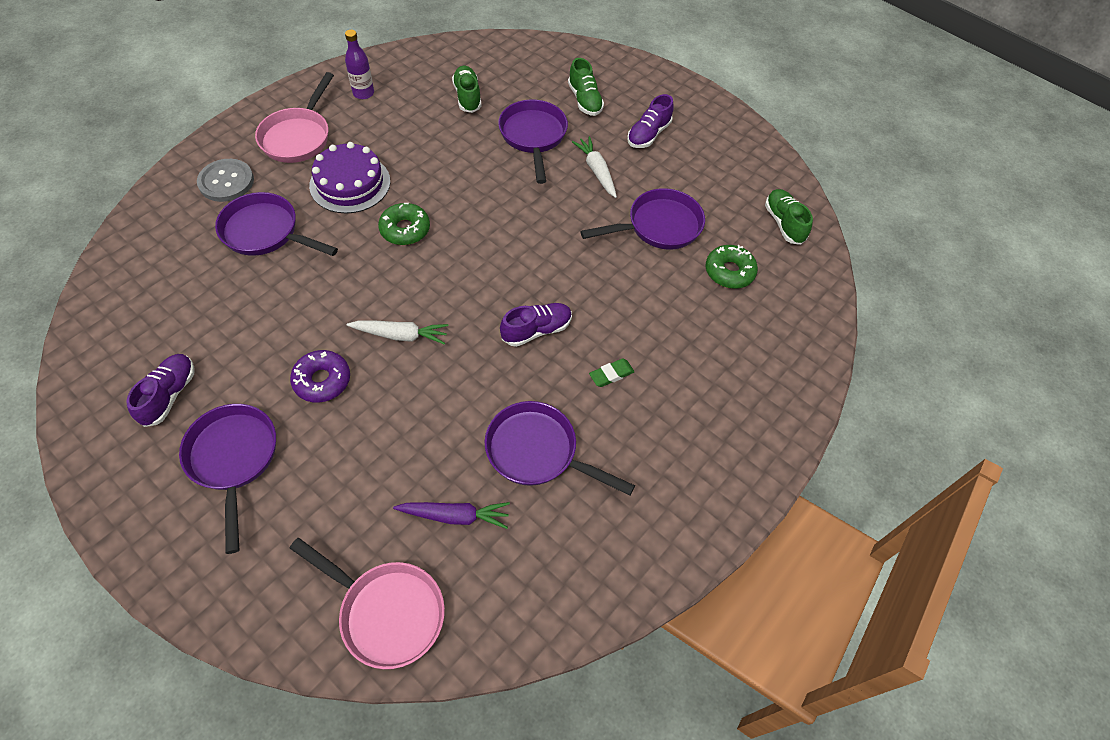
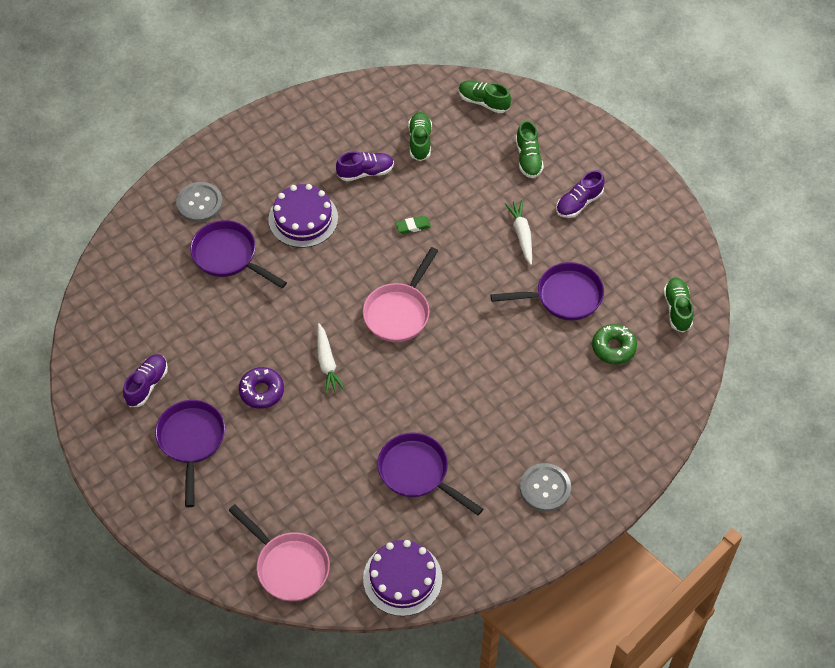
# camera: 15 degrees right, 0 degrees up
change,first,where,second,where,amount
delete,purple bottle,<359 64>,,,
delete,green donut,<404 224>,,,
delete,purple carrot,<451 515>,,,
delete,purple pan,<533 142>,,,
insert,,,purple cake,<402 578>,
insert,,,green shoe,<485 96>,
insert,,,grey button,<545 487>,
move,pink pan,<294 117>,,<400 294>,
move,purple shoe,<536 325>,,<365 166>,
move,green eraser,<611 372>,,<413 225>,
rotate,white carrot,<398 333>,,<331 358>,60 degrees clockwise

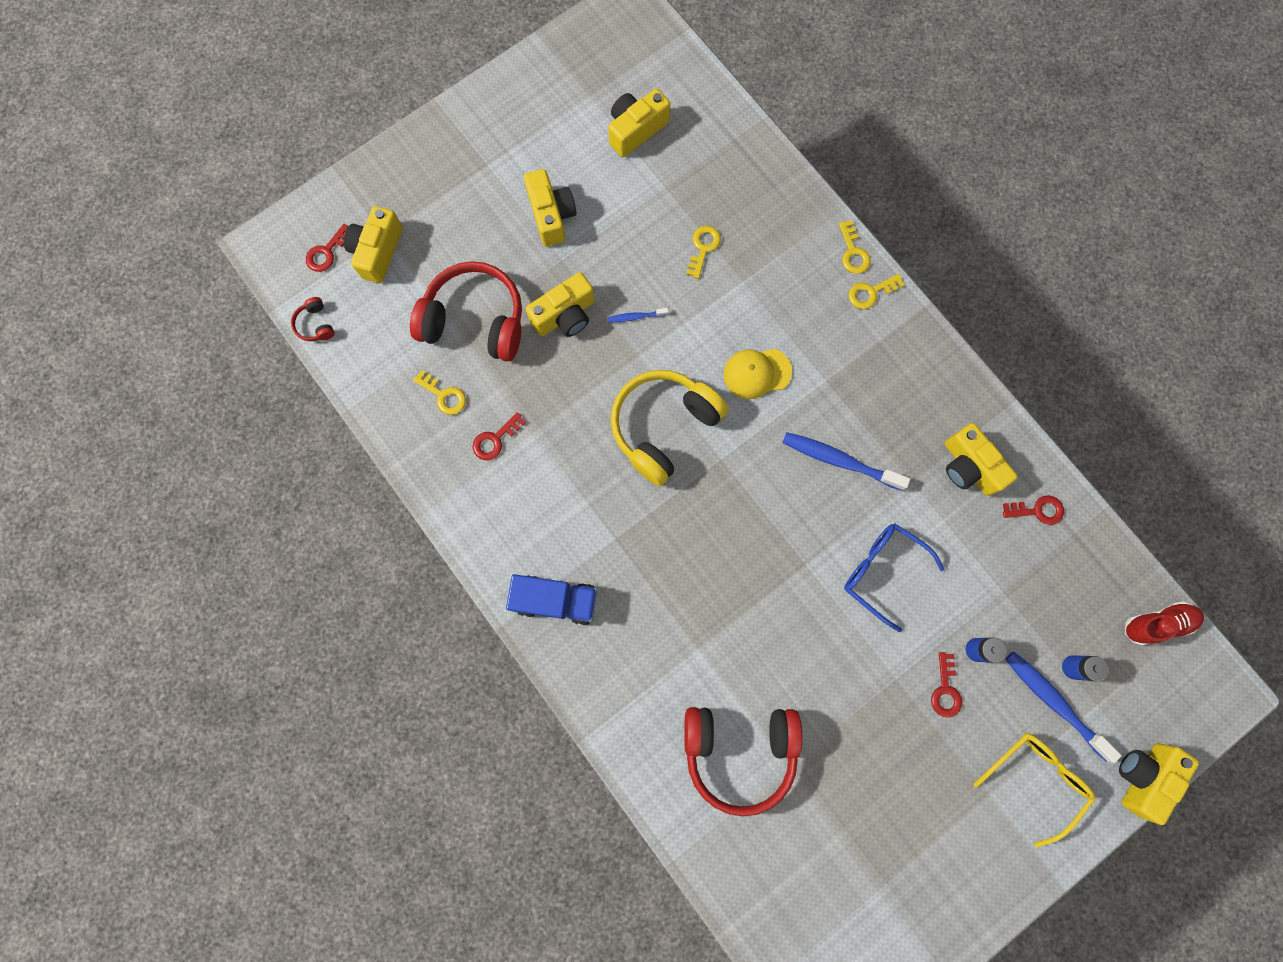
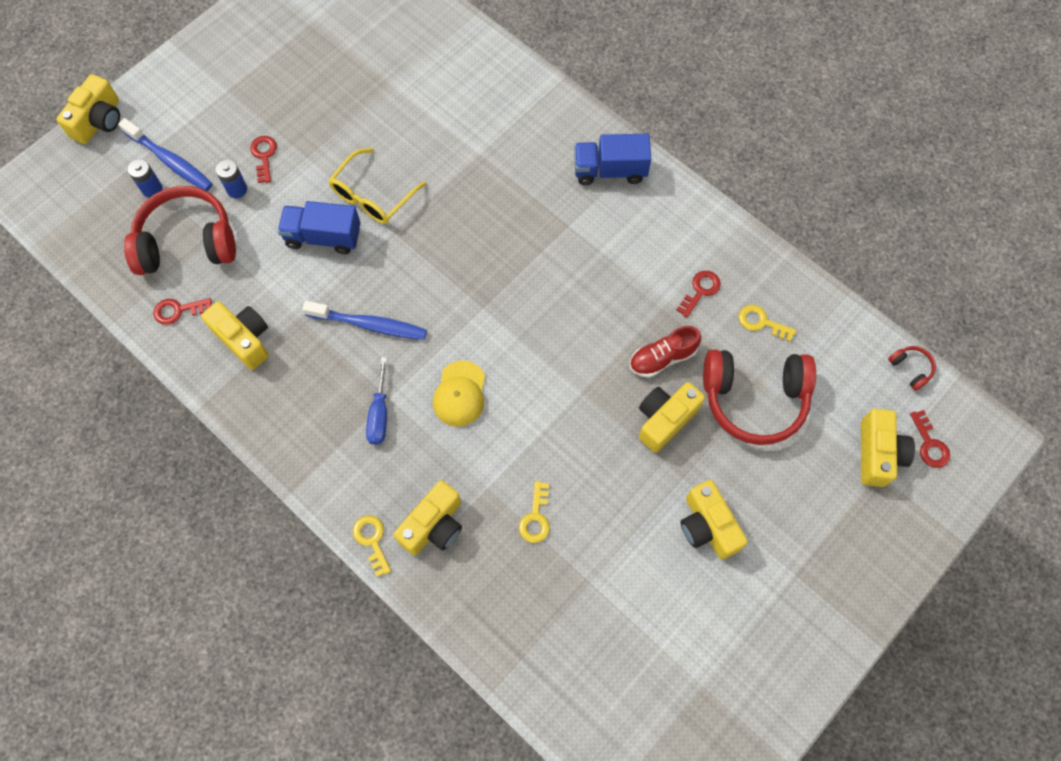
# camera: 170 degrees right, 10 degrees down
change,first,where,second,where,amount
delete,blue toothbrush,<638 315>,,,
delete,yellow headphones,<669 428>,,,
delete,yellow key,<876 291>,,,
insert,,,blue screwdriver,<376 401>,
move,yellow camera,<639 123>,,<428 518>,
move,red headphones,<743 761>,,<180 230>,
move,yellow glasses,<1034 790>,,<377 186>,
move,red shoe,<1164 623>,,<665 352>,
replace,blue glasses,<894 578>,blue truck,<319 227>,
rotate,red key,<327 248>,,<930 439>,135 degrees clockwise
rotate,yellow cap,<758 374>,,<459 394>,120 degrees clockwise

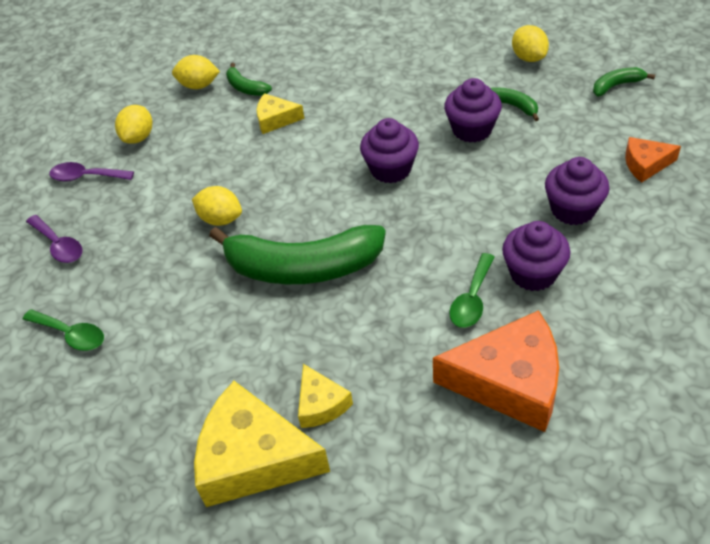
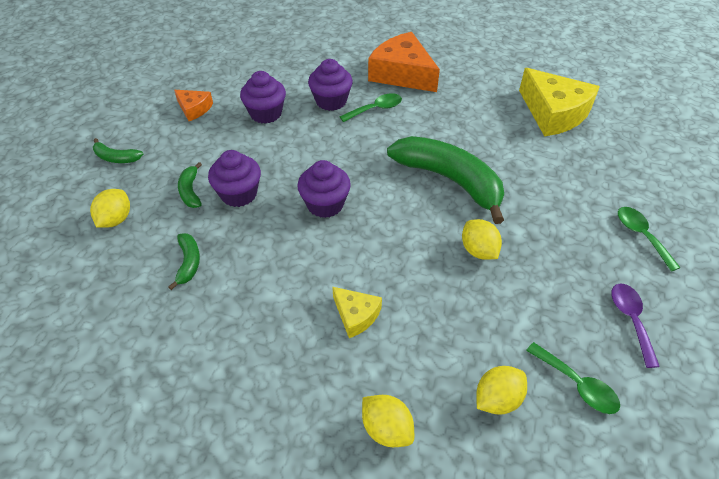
# camera: 145 degrees left, 0 degrees up
change,first,where,second,where,amount
delete,yellow cheese,<325 396>,,,
move,green banana,<249 79>,,<184 261>,
recolor,purple spoon,<91 172>,green spoon,<573 378>,

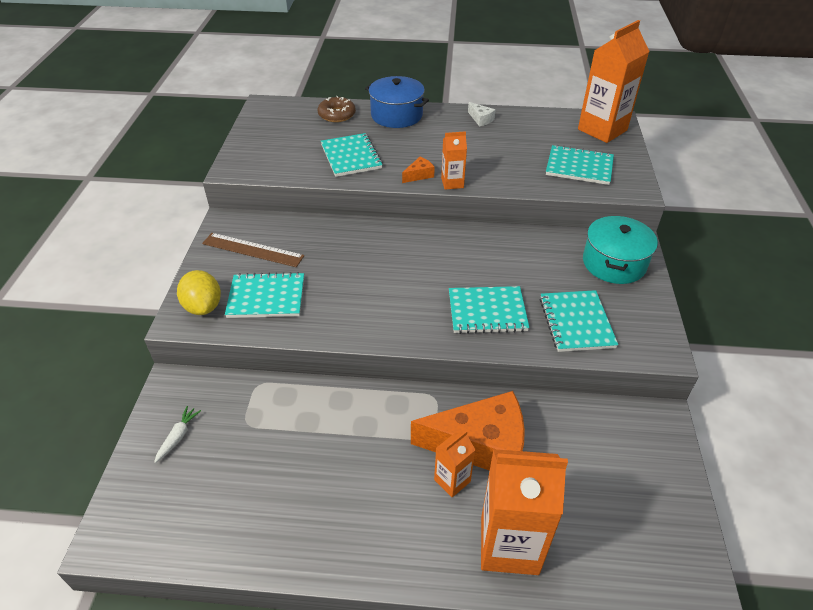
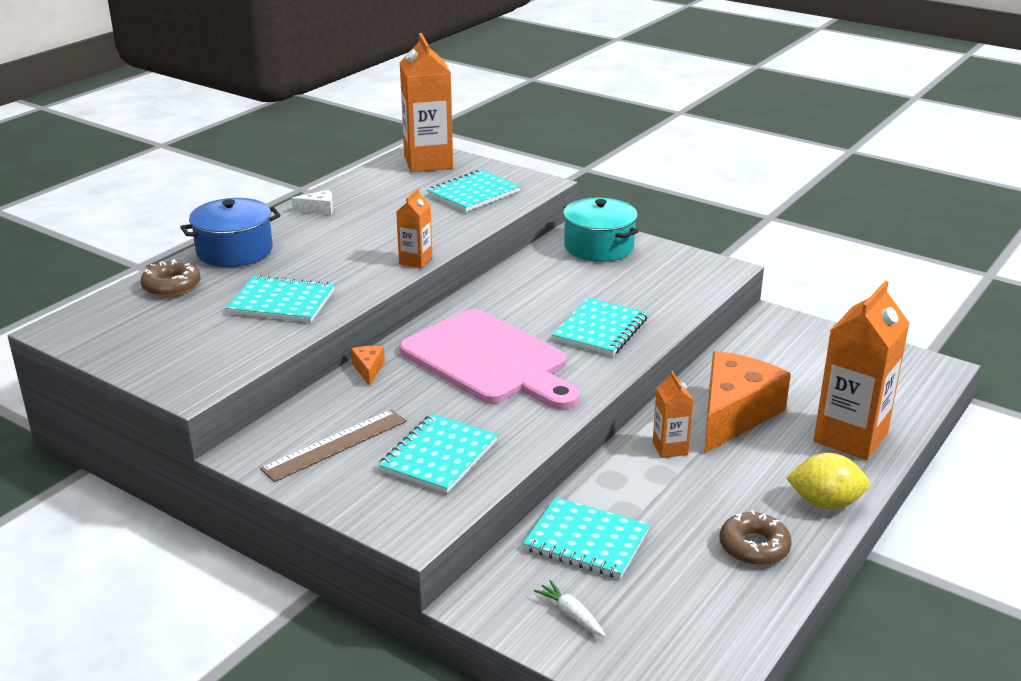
# camera: 60 degrees left, 15 degrees down
change,first,where,second,where,amount
insert,,,pink cutting board,<489 359>,
insert,,,brown donut,<755 538>,
move,yellow lemon,<199 292>,,<828 481>,
move,orange cheese,<418 170>,,<368 366>,
move,orange carton,<454 464>,,<673 414>,
move,turquoise notebook,<579 321>,,<586 538>,

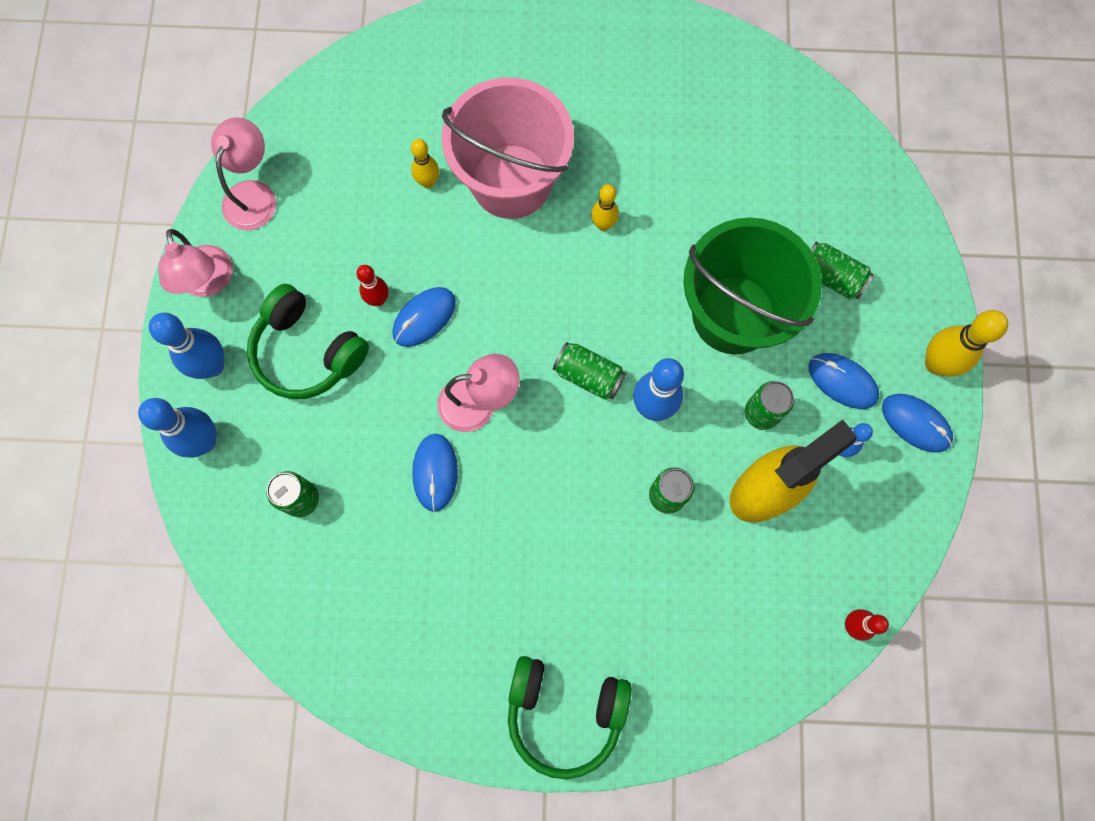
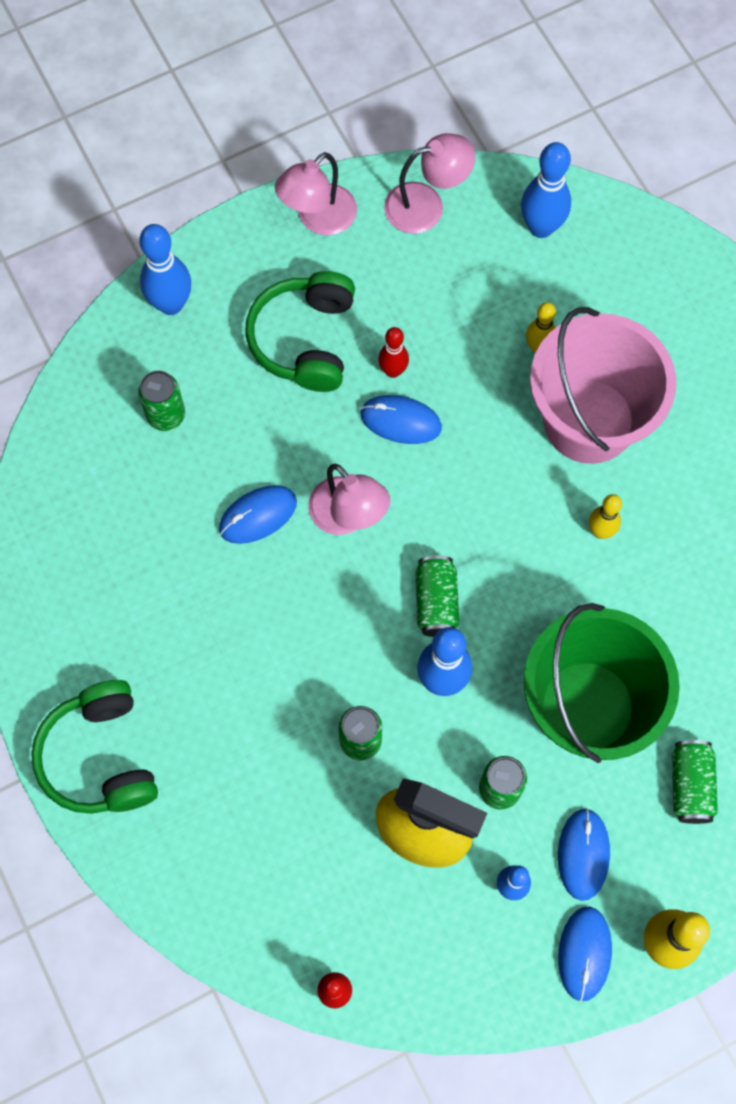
# camera: 60 degrees right, 5 degrees down
change,first,where,second,where,amount
move,blue bowling pin,<186 346>,,<546 190>,

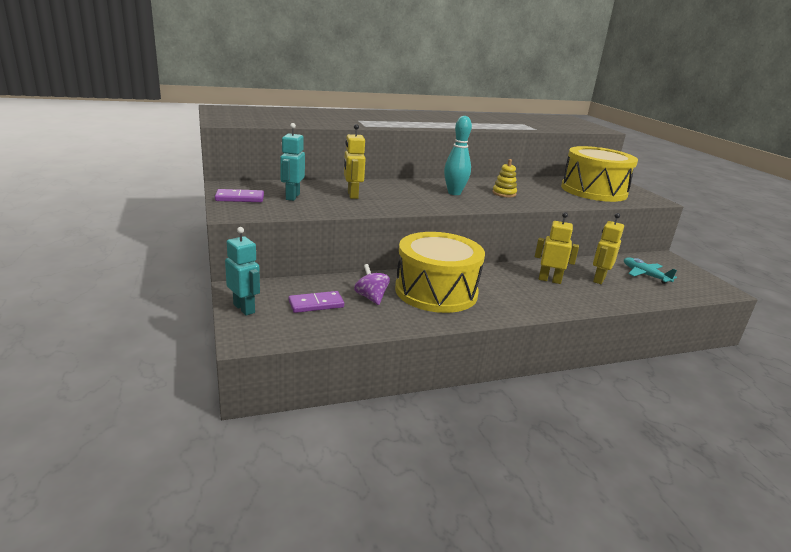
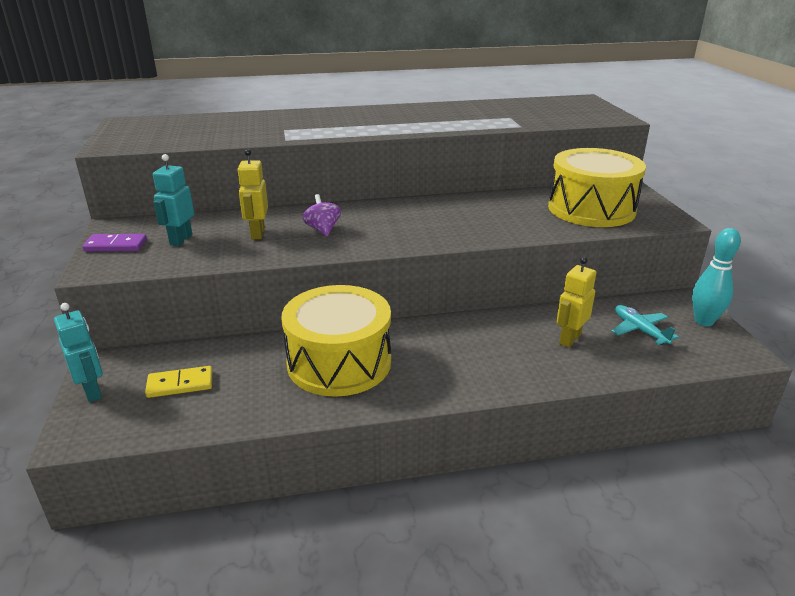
# camera: 10 degrees right, 5 degrees up
change,first,where,second,where,amount
delete,yellow stacking toy,<504 178>,,,
delete,yellow robot,<557 248>,,,
move,purple spinning top,<372 284>,,<322 215>,
move,turquoise bowling pin,<458 155>,,<716 277>,
recolor,purple domino,<316 302>,yellow domino,<178 382>,

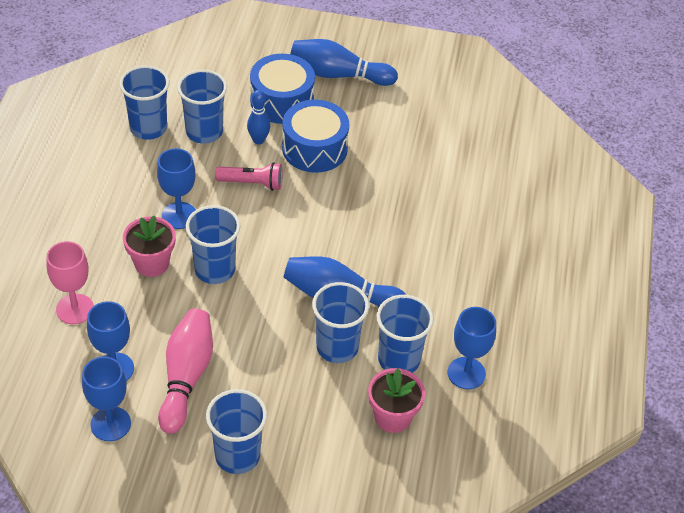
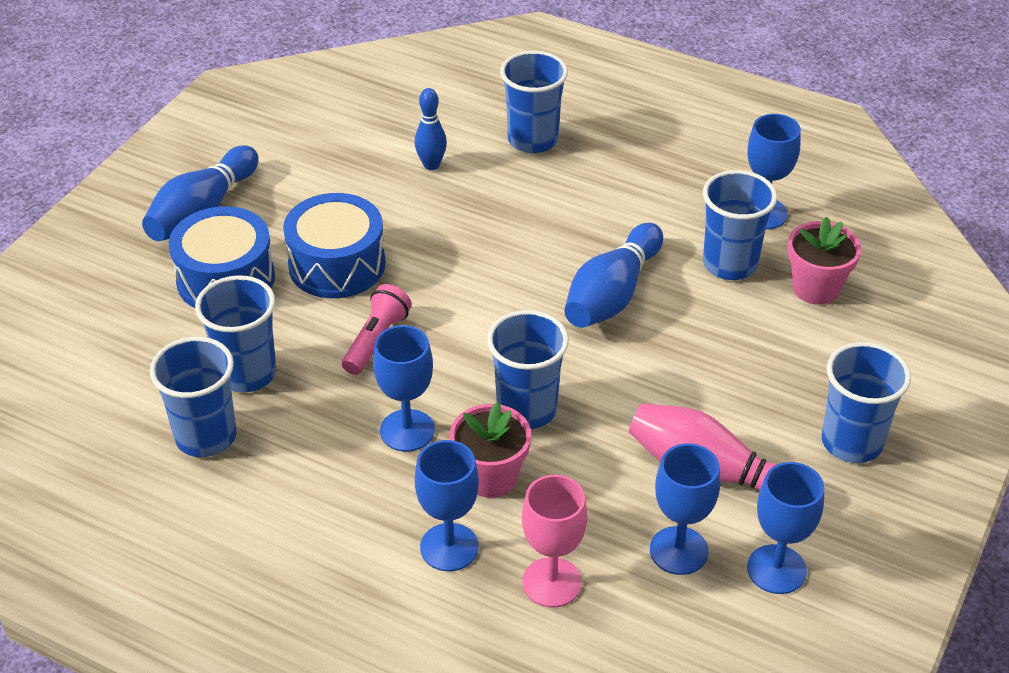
# camera: 70 degrees left, 5 degrees down
change,first,where,second,where,amount
insert,,,blue goblet,<447 505>,
move,blue bowling pin,<258 117>,,<431 129>,
move,blue cup,<340 322>,,<534 102>,

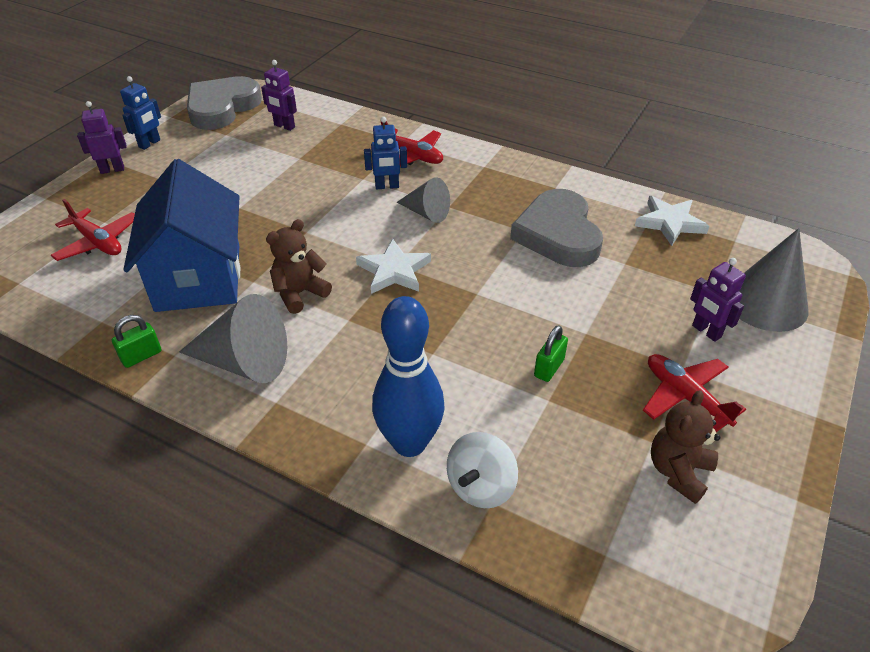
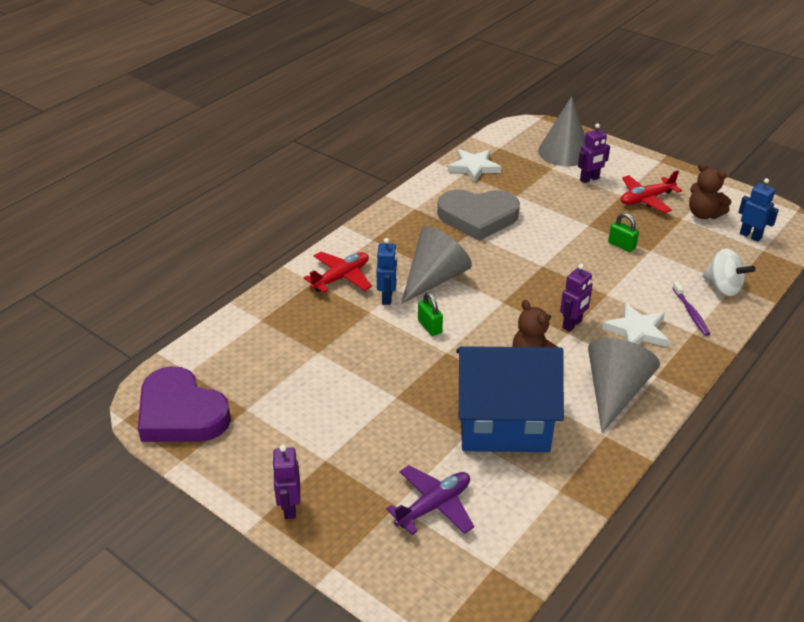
# camera: 80 degrees left, 5 degrees down
change,first,where,second,where,amount
move,green padlock,<136 341>,,<430 314>,
move,blue robot,<140 113>,,<758 210>,
move,purple robot,<279 95>,,<576 298>,
move,white star,<393 266>,,<635 325>,
replace,blue bowling pin,<408 376>,purple toothbrush,<691 309>,
recolor,red plane,<93 230>,purple plane,<430 500>,
recolor,grey heart,<224 103>,purple heart,<184 404>,
resize,grey cone,<423 200>,,<436 265>,x1.60

